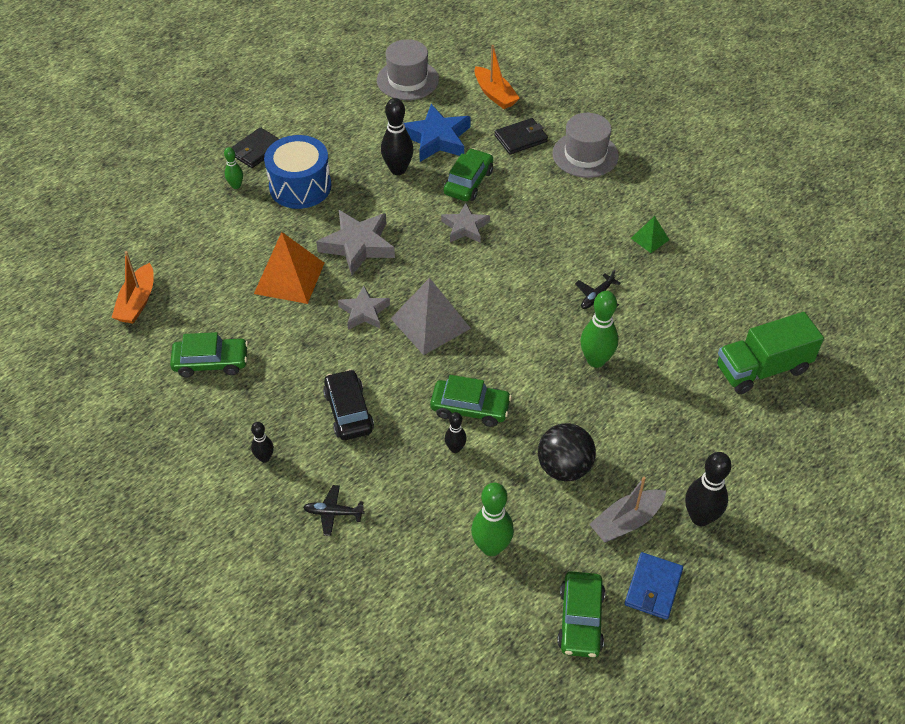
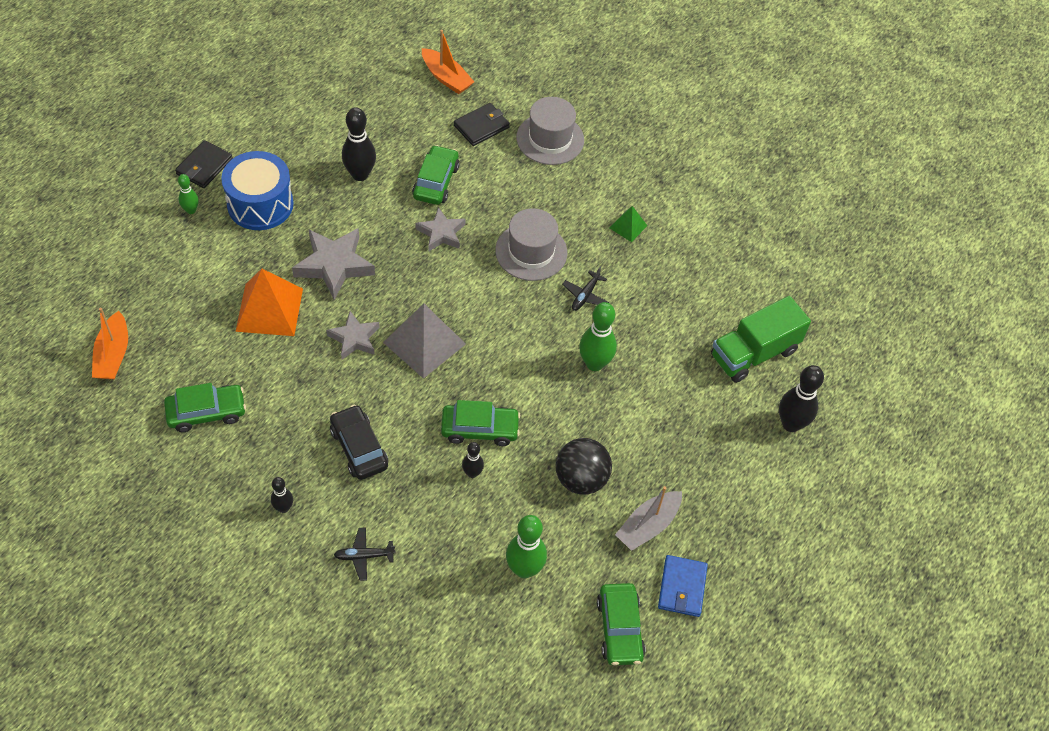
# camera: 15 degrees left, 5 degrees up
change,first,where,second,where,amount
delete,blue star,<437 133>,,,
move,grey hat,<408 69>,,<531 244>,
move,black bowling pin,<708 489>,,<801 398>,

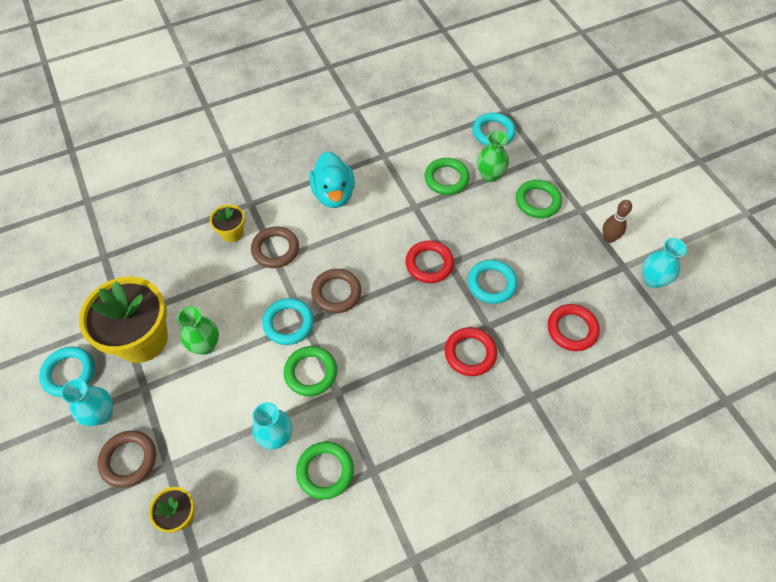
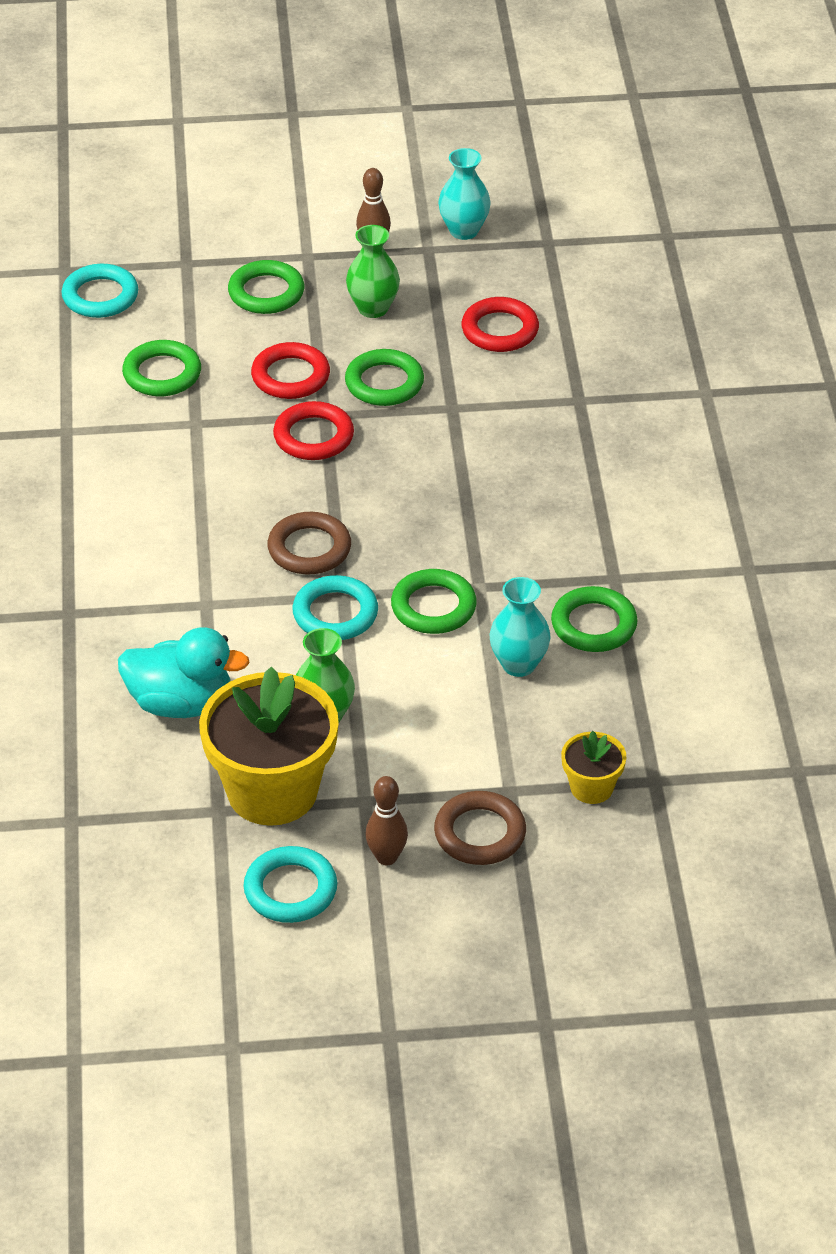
# camera: 70 degrees left, 15 degrees down
change,first,where,second,where,amount
delete,yellow flower pot,<227 223>,,,
delete,brown ring,<275 247>,,,
move,turquoise duck,<332 179>,,<184 672>,
move,red ring,<471 351>,,<290 370>,
move,green vase,<493 156>,,<373 271>,
replace,turquoise vase,<87 402>,brown bowling pin,<386 820>,
recolor,turquoise ring,<492 282>,green ring,<384 377>,

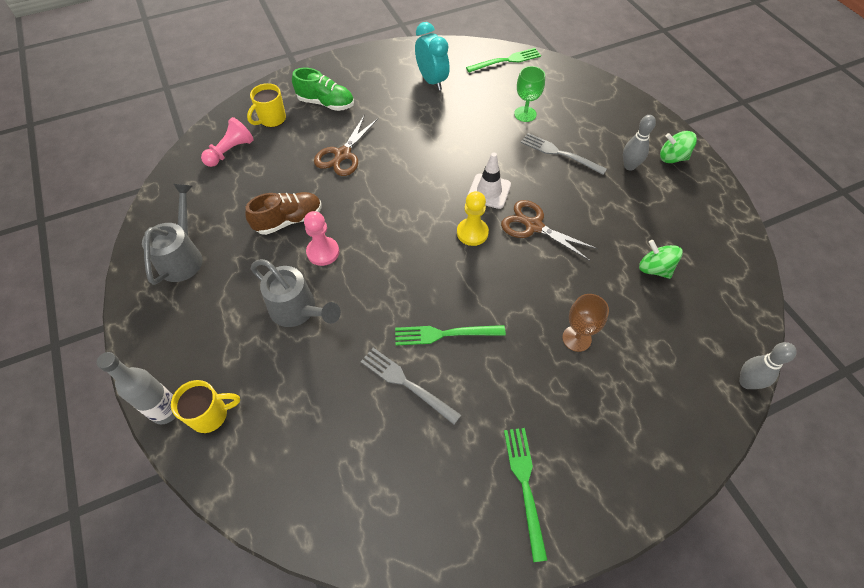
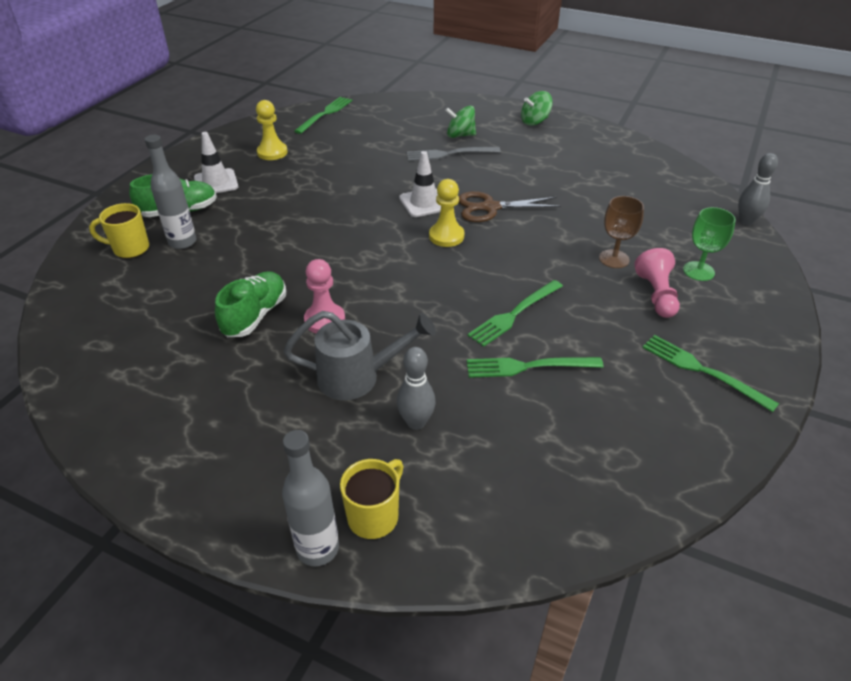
# camera: 40 degrees left, 15 degrees down
change,first,where,second,where,amount
delete,grey watering can,<172 234>,,,
delete,brown scissors,<346 145>,,,
insert,,,grey bottle,<171 192>,
insert,,,white traffic cone,<216 162>,
move,pink pawn,<227 142>,,<657 283>,
move,green goblet,<529 94>,,<709 244>,
move,grey bowling pin,<639 143>,,<416 388>,
move,green spinning top,<661 259>,,<460 122>,
replace,turquoise clock,<432 56>,yellow pawn,<272 130>,
recolor,brown shoe,<283 213>,green shoe,<250 304>,
recolor,grey fork,<410 386>,green fork,<535 367>,
rotate,yellow mug,<266 105>,,<119 230>,90 degrees clockwise

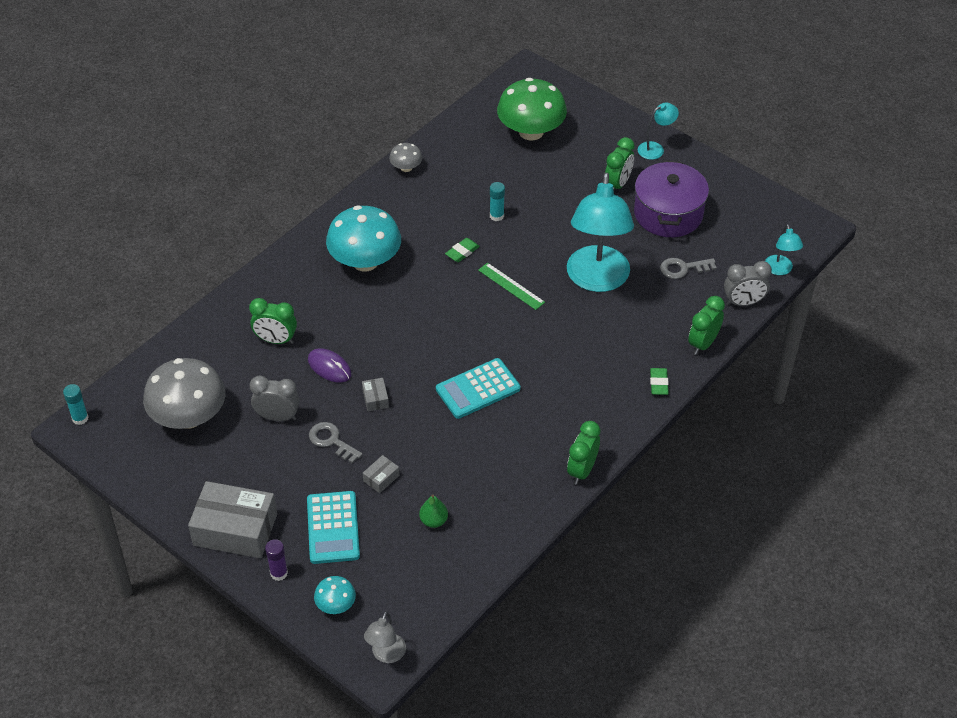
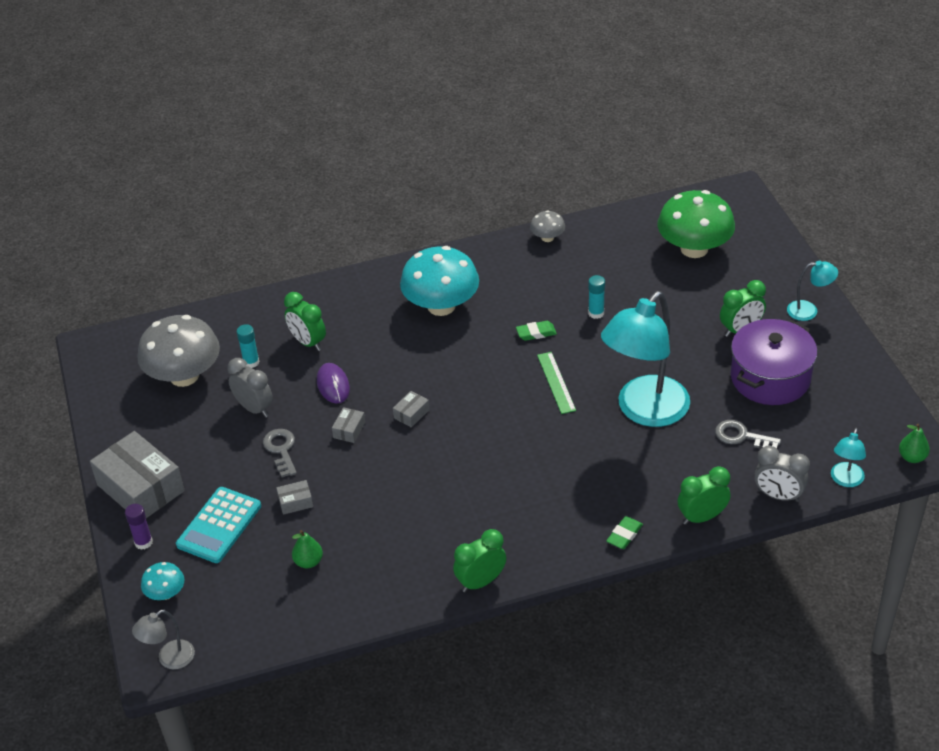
# camera: 35 degrees right, 5 degrees down
change,first,where,second,where,amount
delete,turquoise calculator,<478 388>,,,
insert,,,grey box,<411 409>,
insert,,,green pear,<914 443>,
move,turquoise glue stick,<75 404>,,<248 346>,

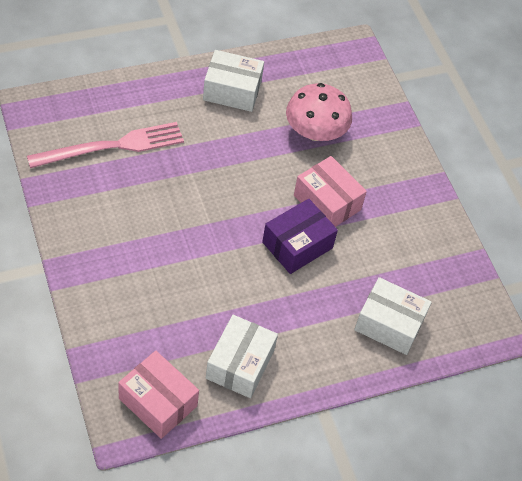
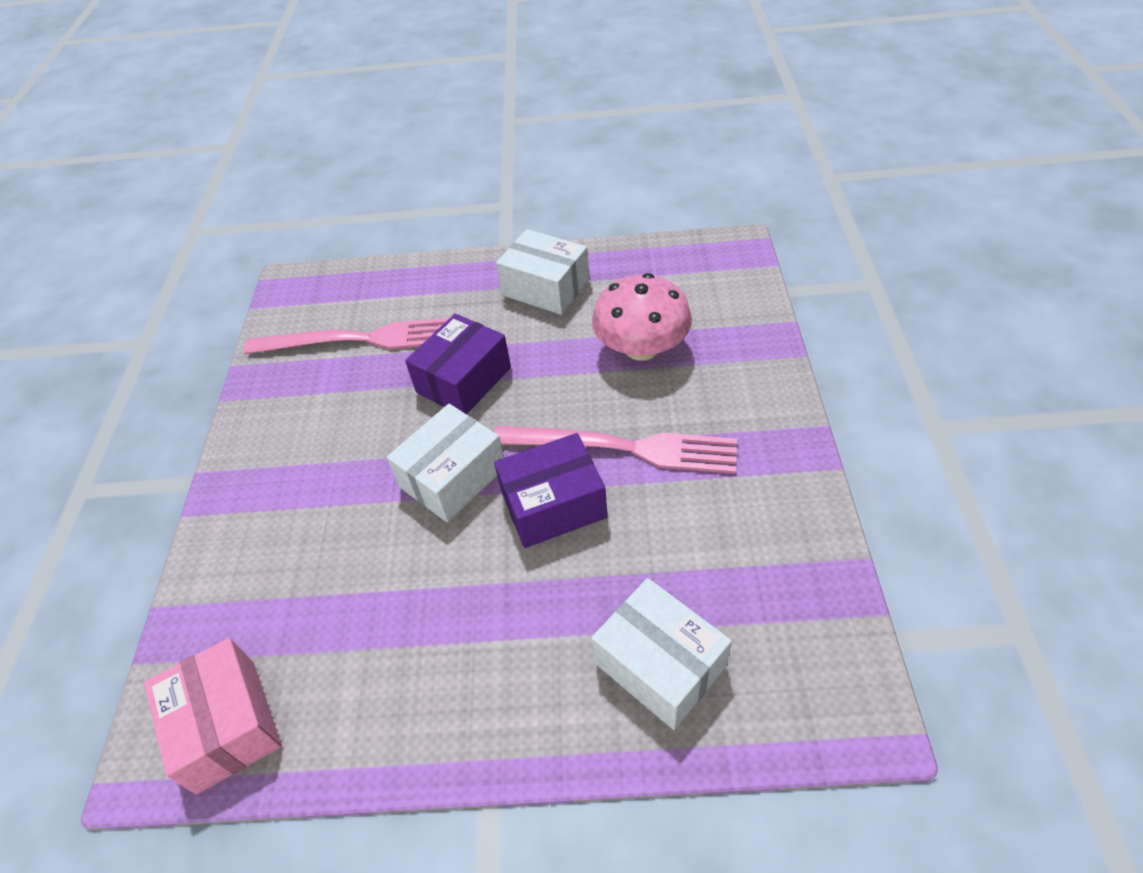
# camera: 30 degrees right, 5 degrees down
change,first,where,second,where,amount
insert,,,purple box,<458 363>,
move,white box,<242 356>,,<445 463>,
replace,pink box,<330 191>,pink fork,<615 449>,

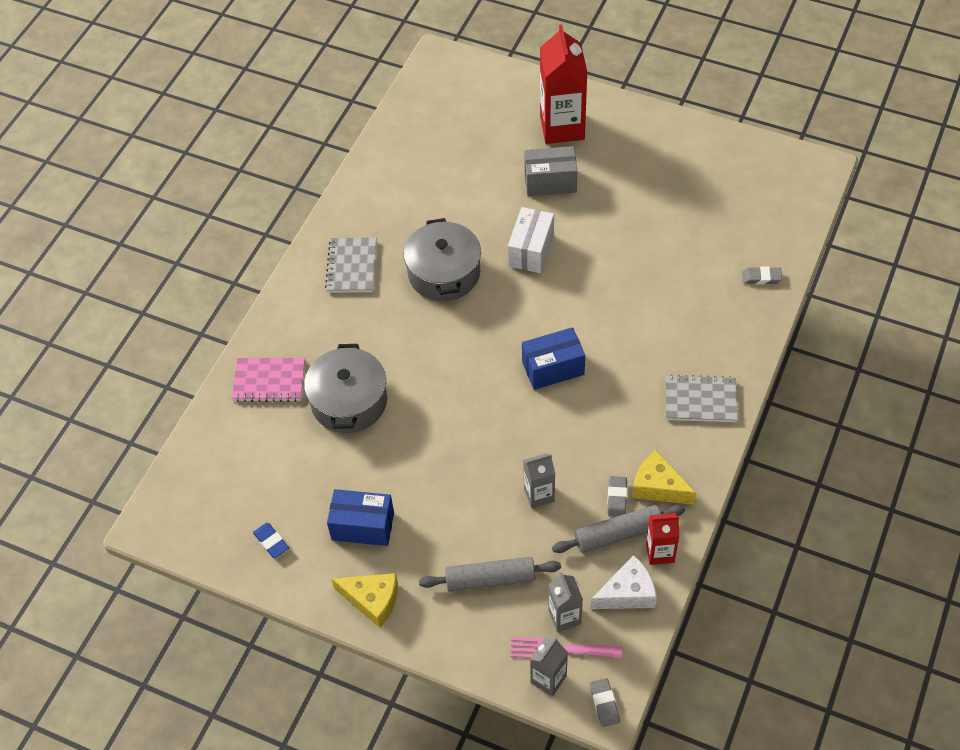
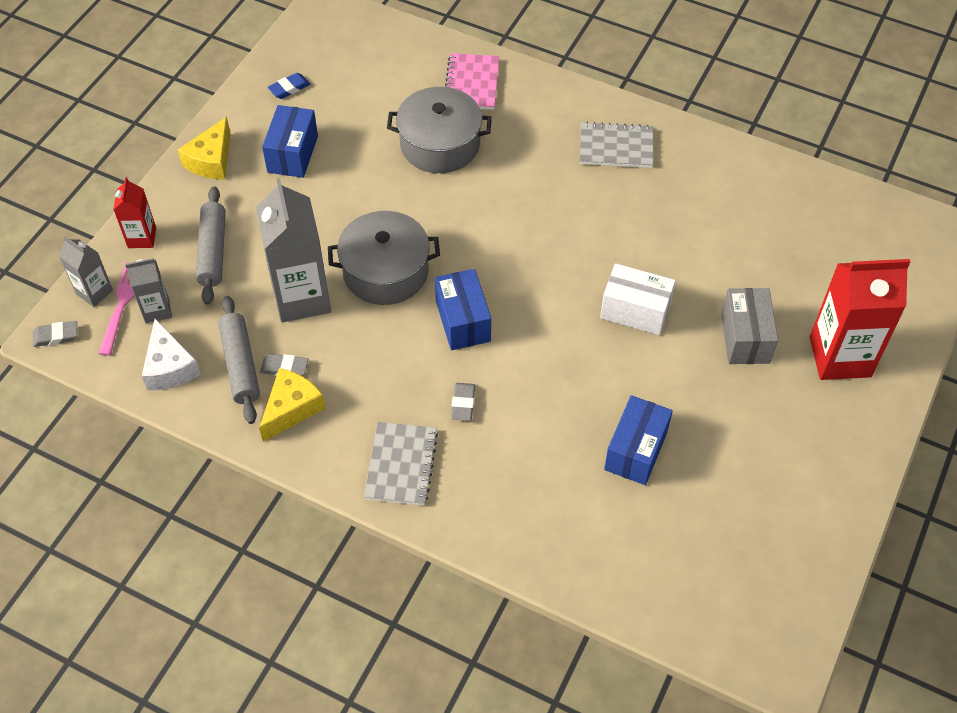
# camera: 90 degrees right, 0 degrees up
change,first,where,second,where,amount
insert,,,blue box,<638 440>,
move,grey pot,<442 259>,,<384 258>,
move,red carton,<662 539>,,<134 212>,
move,grey eraser,<762 276>,,<463 402>,
resize,grey carton,<539 480>,,<293 250>,x1.91

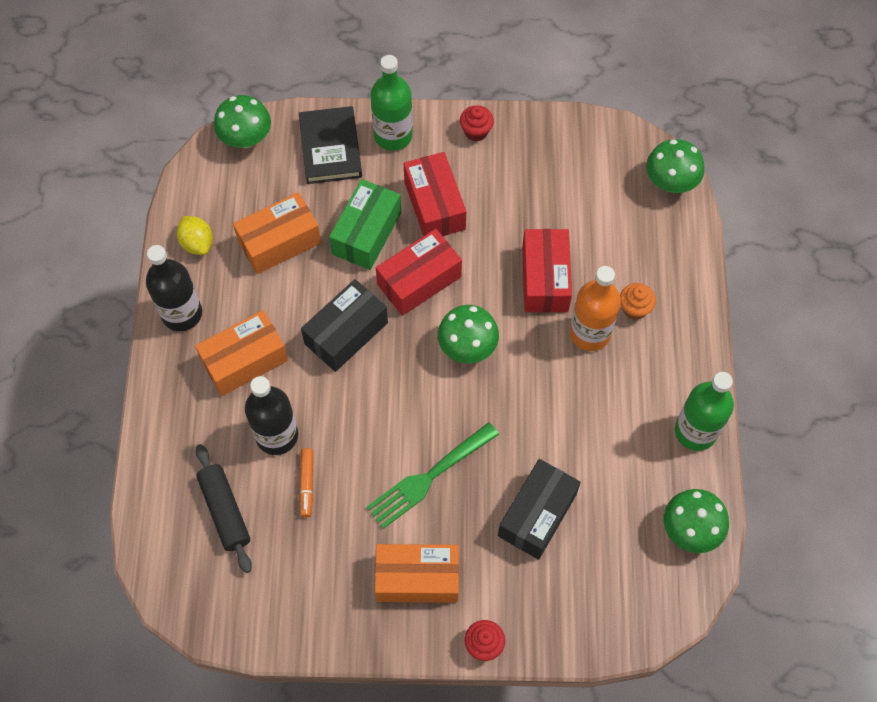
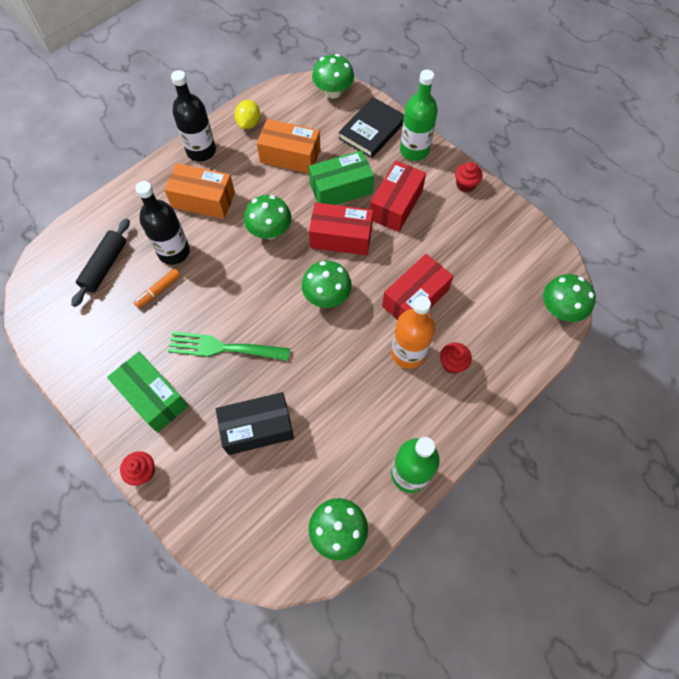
# camera: 45 degrees right, 0 degrees up
change,first,where,second,where,amount
replace,black box,<344 325>,green mushroom,<267 217>,
recolor,orange box,<417 573>,green box,<147 392>,
recolor,orange cupcake,<638 301>,red cupcake,<456 358>,

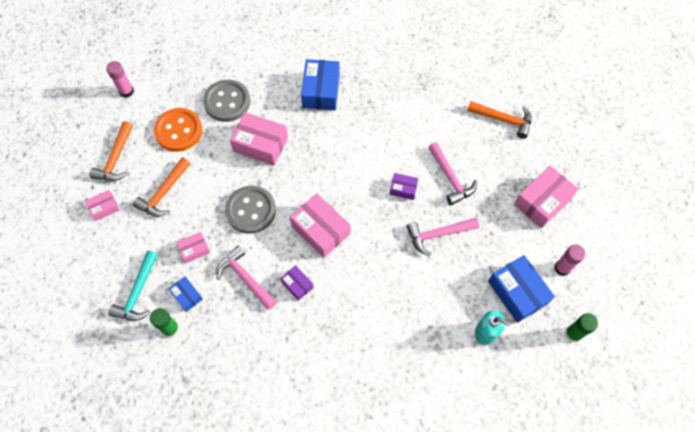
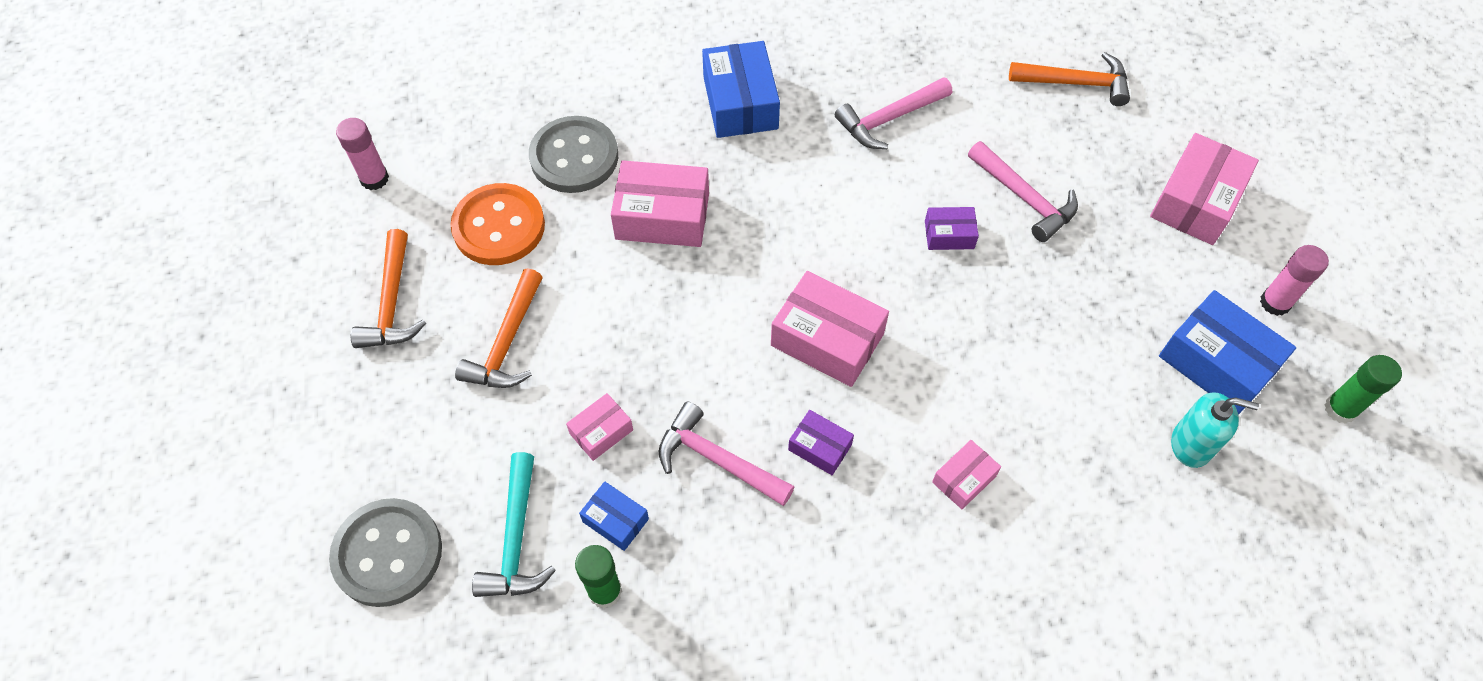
# camera: 15 degrees left, 5 degrees down
change,first,where,second,where,amount
move,pink box,<102 205>,,<966 474>,
move,grey button,<250 210>,,<385 552>,
move,pink hammer,<442 237>,,<893 113>,

